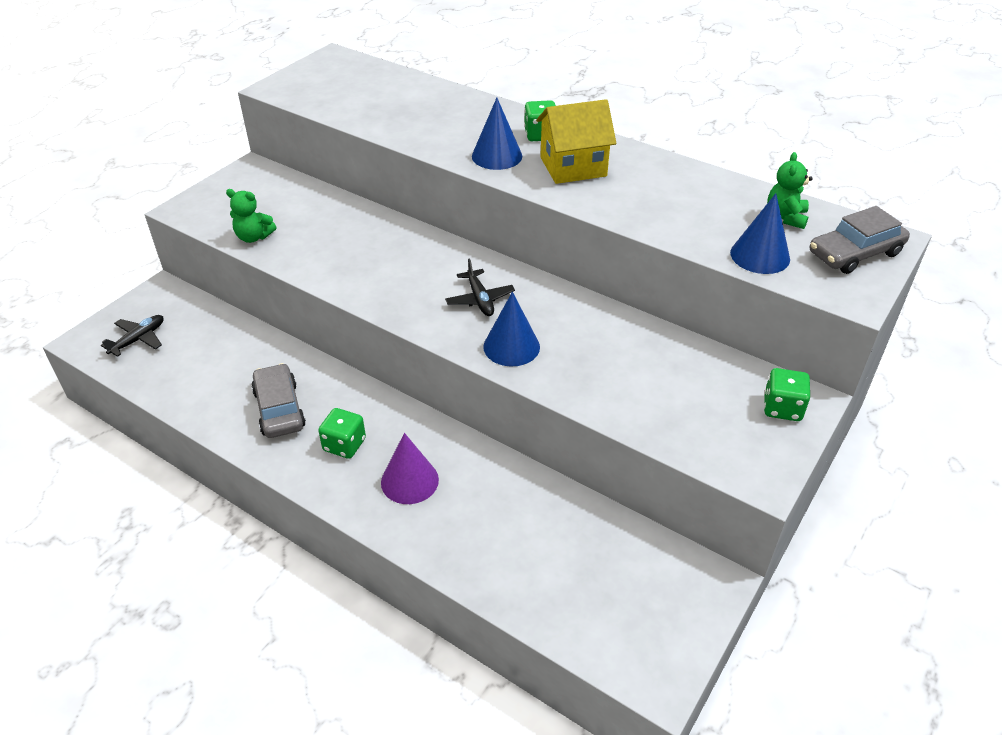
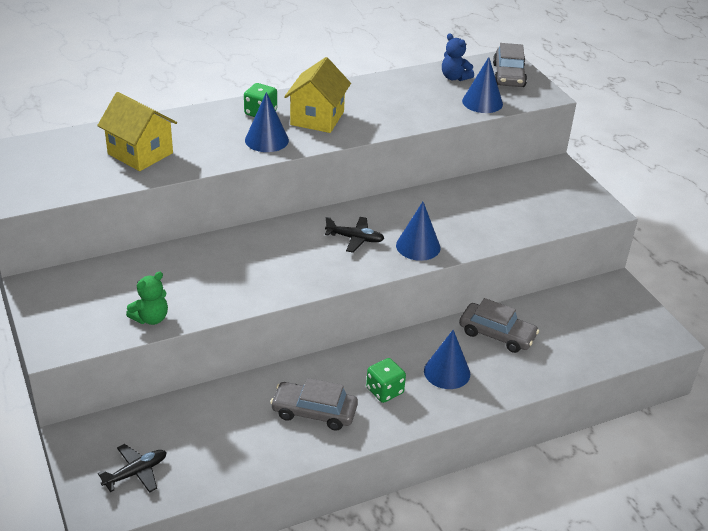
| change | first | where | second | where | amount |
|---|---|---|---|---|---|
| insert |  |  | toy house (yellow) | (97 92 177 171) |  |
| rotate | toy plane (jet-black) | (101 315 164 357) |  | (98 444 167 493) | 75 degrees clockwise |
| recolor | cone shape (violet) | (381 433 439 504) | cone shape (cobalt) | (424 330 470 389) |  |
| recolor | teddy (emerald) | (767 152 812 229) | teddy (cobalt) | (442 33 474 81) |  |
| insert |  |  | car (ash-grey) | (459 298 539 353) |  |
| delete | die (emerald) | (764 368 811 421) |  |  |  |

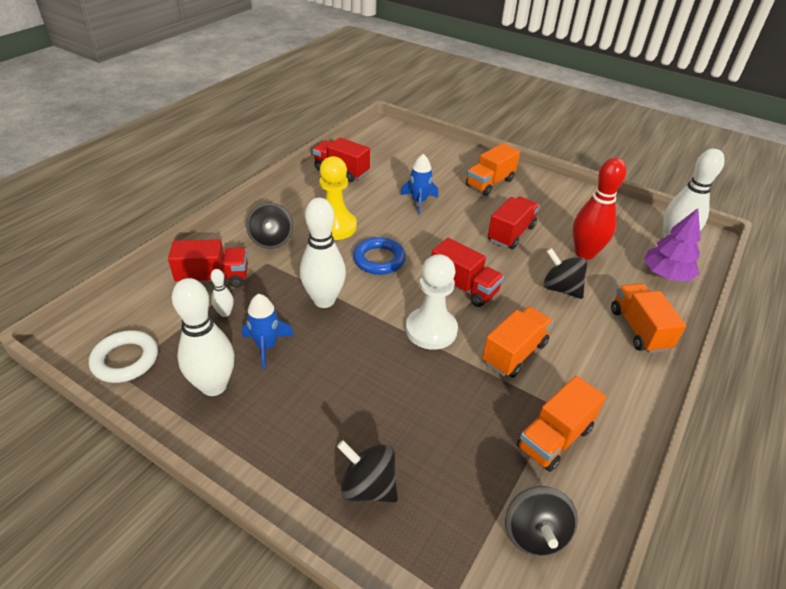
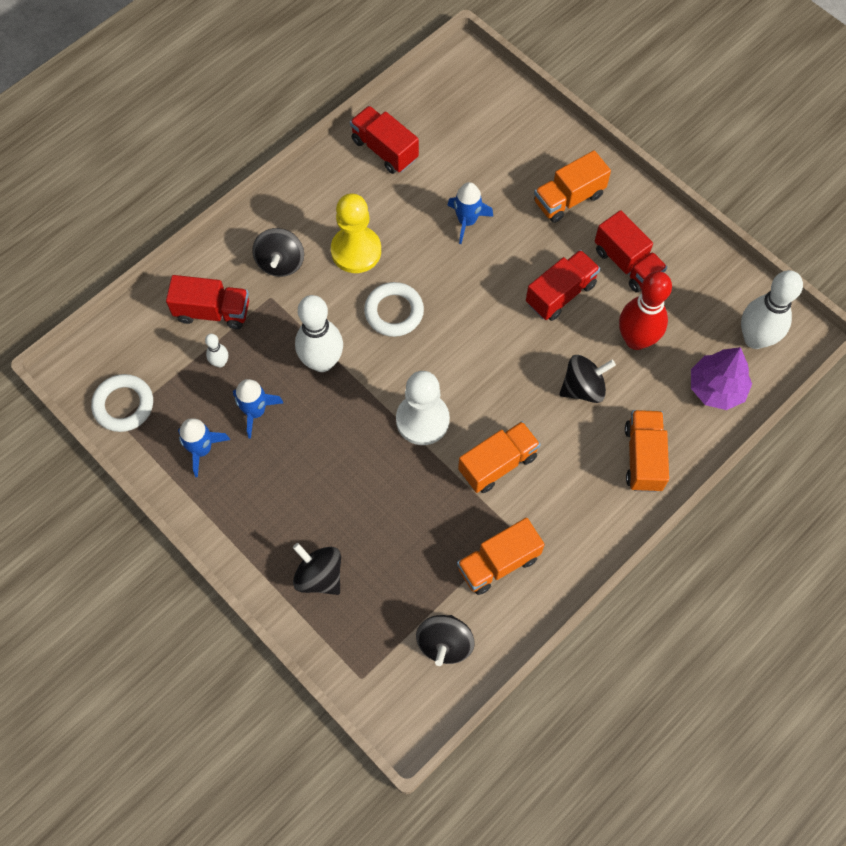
| change | first | where | second | where | amount |
|---|---|---|---|---|---|
| replace | bowling pin (pure white) | (172 278 234 396) | toy rocket (cobalt) | (178 418 230 477) |  |
| recolor | ring (cobalt) | (353 237 406 275) | ring (pure white) | (364 282 424 337) |  |
| rotate | whirligig (jet-black) | (543 248 588 299) |  | (559 355 616 403) | 105 degrees clockwise |
| move | lorry (red) | (431 238 504 307) |  | (595 210 667 292) |  |

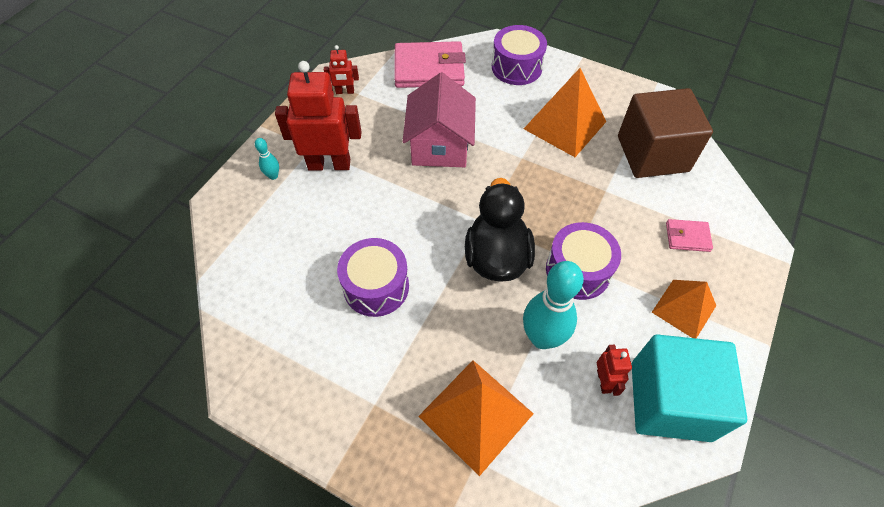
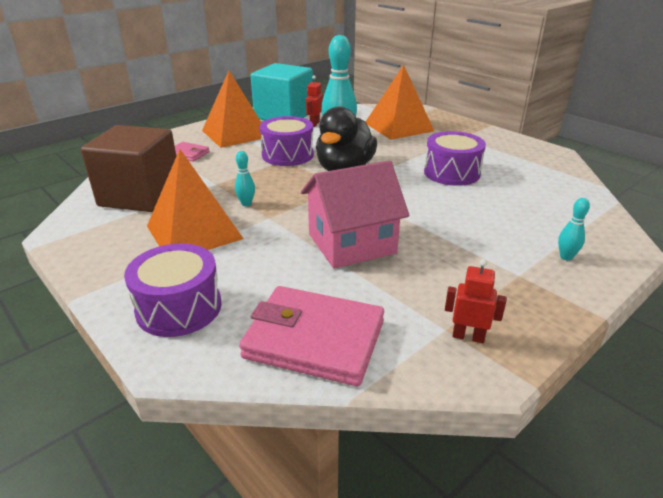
| change | first | where | second | where | amount |
|---|---|---|---|---|---|
| resize | solid pyramid (orange-coloured) | (652 280 716 339) |  | (202 71 262 148) | x1.56 |
| insert |  |  | bowling pin (aqua) | (235 151 255 206) |  |
| rotate | toy house (rose-pink) | (402 73 476 167) |  | (301 160 409 268) | 45 degrees clockwise |
| delete | toy robot (red) | (275 61 362 171) |  |  |  |

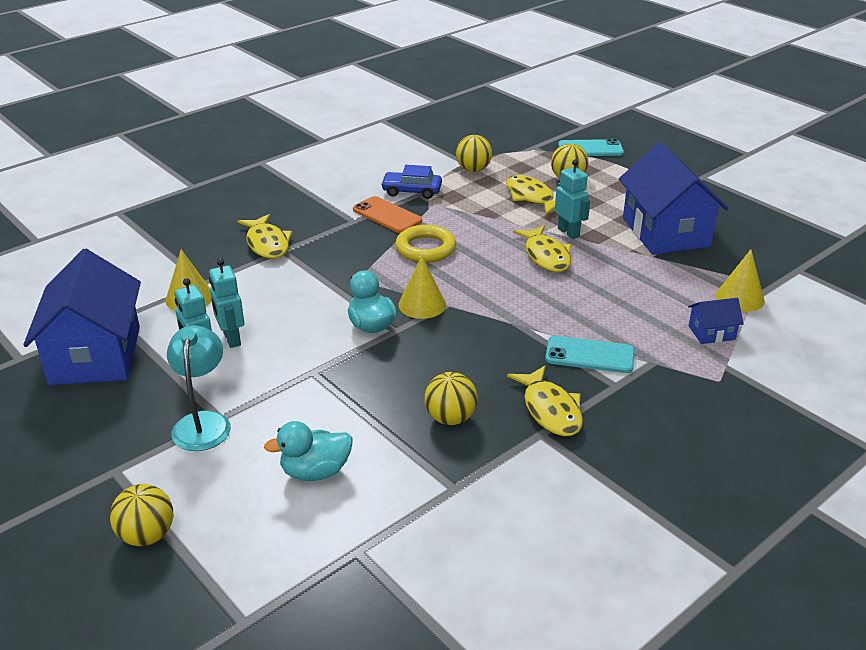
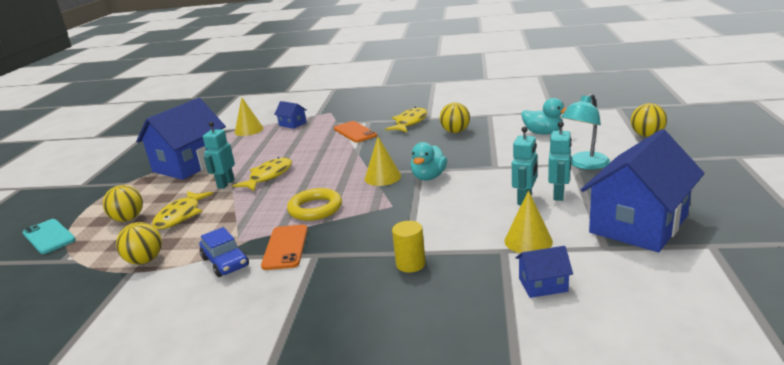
| change | first | where | second | where | amount |
|---|---|---|---|---|---|
| recolor | phone (aqua) | (545 336 635 373) | phone (orange-coloured) | (334 121 377 143) |  |
| replace | fish (yellow) | (238 214 292 259) | cylinder shape (yellow) | (392 221 426 273) |  |
| insert |  |  | toy house (cobalt) | (515 246 573 298) |  |

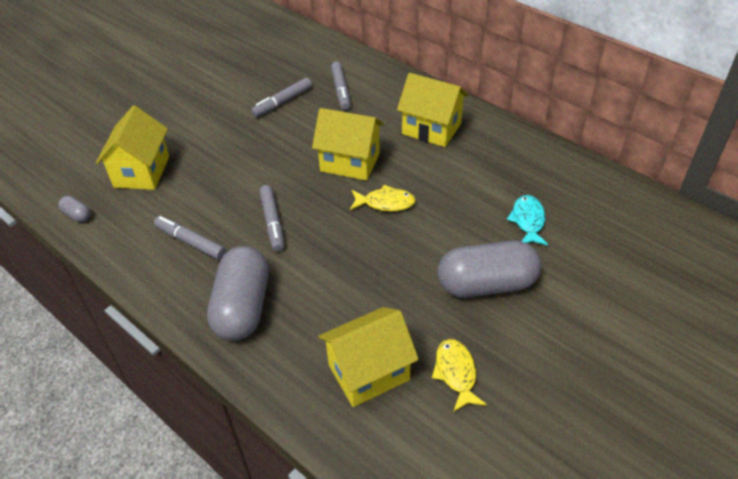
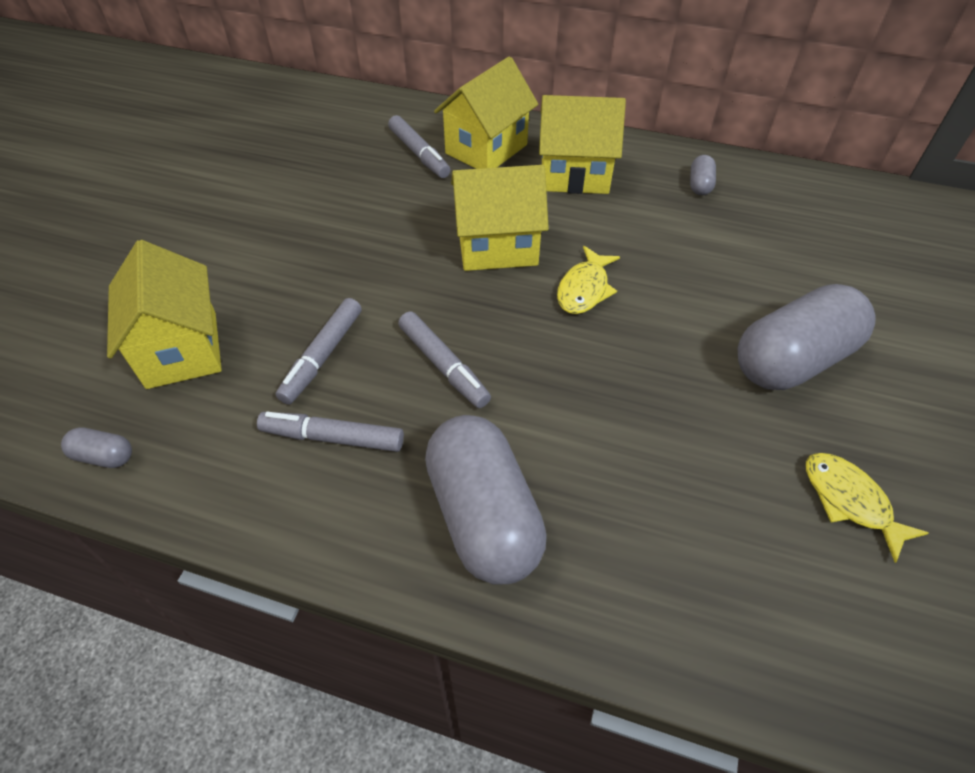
| change | first | where | second | where | amount |
|---|---|---|---|---|---|
| move | felt pen (ash-grey) | (251 78 312 117) |  | (276 298 362 405) |  |
| move | toy house (yellow) | (318 307 419 407) |  | (434 56 538 169) |  |
| rotate | fish (yellow) | (350 185 416 212) |  | (557 246 620 314) | 135 degrees clockwise |
| insert |  |  | pill (ash-grey) | (690 155 716 195) |  |
| delete | fish (aqua) | (507 195 548 246) |  |  |  |

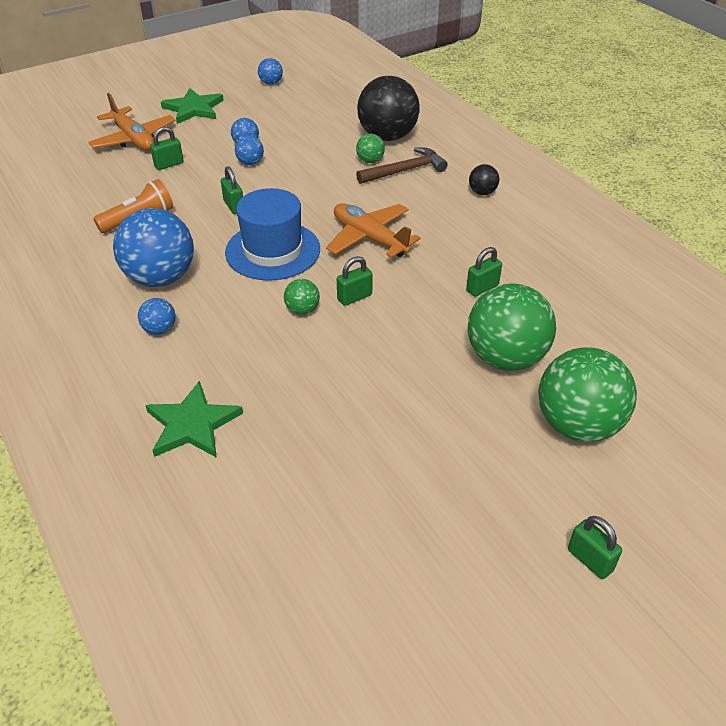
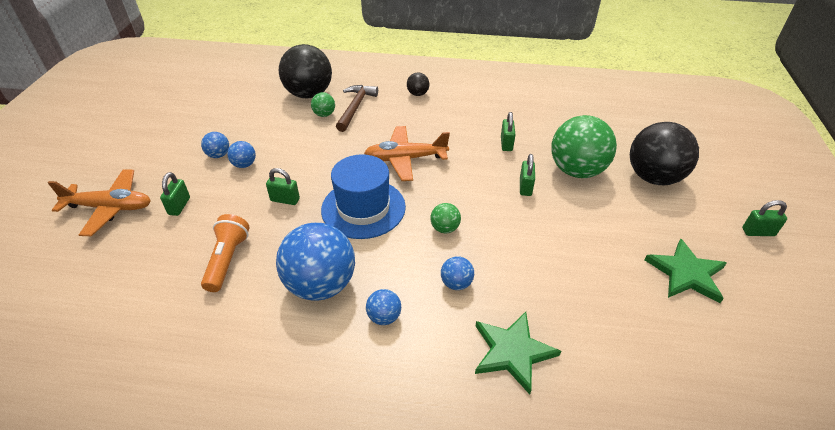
| change | first | where | second | where | amount |
|---|---|---|---|---|---|
| move | sphere (cobalt) | (258 58 283 85) |  | (441 256 474 290) |  |
| move | small lock (emerald) | (337 256 373 306) |  | (520 154 535 196) |  |
| recolor | sphere (emerald) | (538 347 637 442) | sphere (jet-black) | (630 122 699 185) |  |
| move | star shape (emerald) | (161 88 224 124) |  | (644 238 726 303) |  |

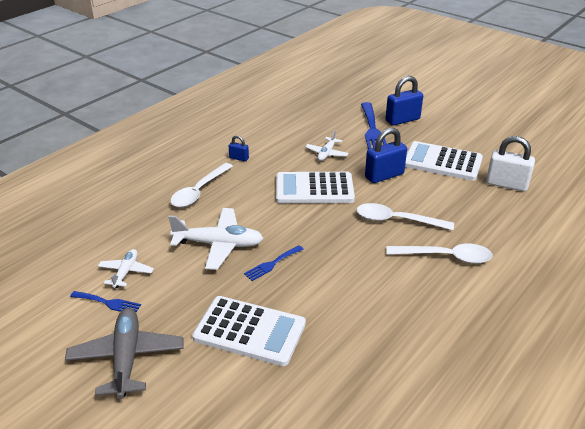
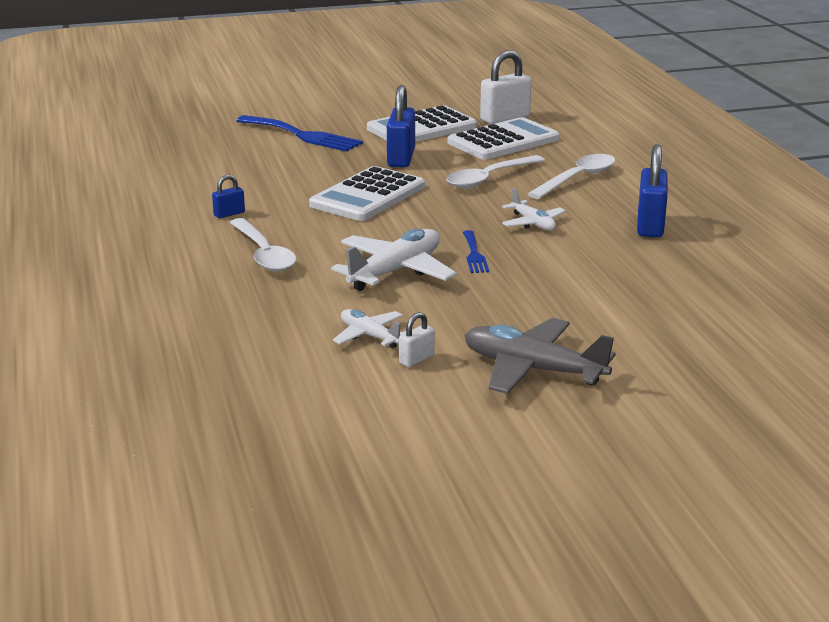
| change | first | where | second | where | amount |
|---|---|---|---|---|---|
| replace | dinner fork (cobalt) | (70 291 141 312) | small lock (pure white) | (399 312 435 367) |  |
| move | calculator (pure white) | (192 296 306 366) |  | (447 117 560 160) |  |
| move | toy plane (pure white) | (305 130 349 161) |  | (502 188 566 230) |  |
| move | small lock (cobalt) | (385 76 423 126) |  | (637 144 668 237) |  |

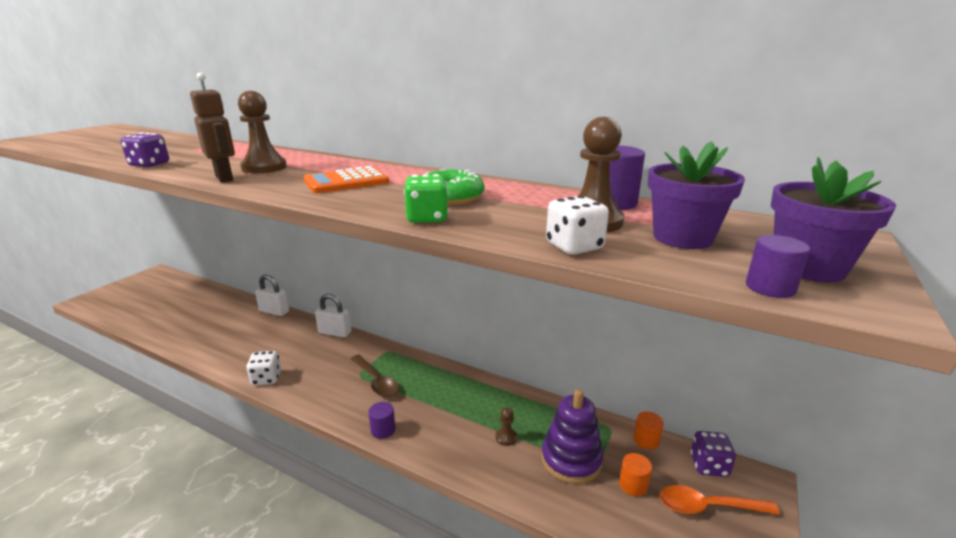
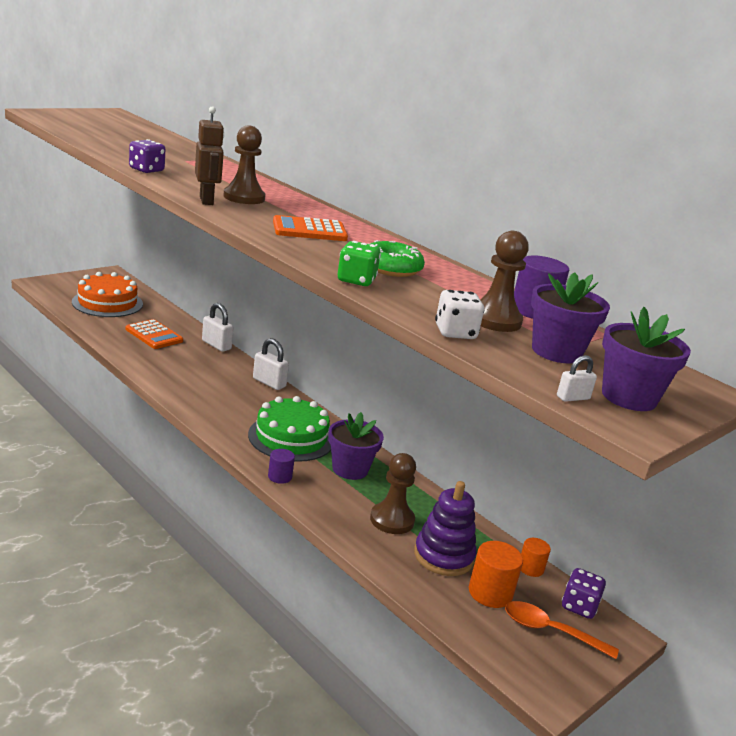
| change | first | where | second | where | amount |
|---|---|---|---|---|---|
| insert |  |  | layer cake (orange-coloured) | (72 272 143 317) |  |
| insert |  |  | calculator (orange-coloured) | (126 319 183 349) |  |
| replace | spoon (russet) | (351 355 399 397) | layer cake (emerald) | (248 396 331 462) |  |
| insert |  |  | plant pot (violet) | (328 412 384 480) |  |
| resize | game pawn (russet) | (496 407 517 446) |  | (370 453 416 534) | x2.03 |
| resize | cylinder shape (orange-coloured) | (619 453 652 496) |  | (469 541 523 608) | x1.61 |
| replace | cylinder shape (violet) | (746 235 810 298) | small lock (pure white) | (557 355 597 402) |  |
| delete | die (pure white) | (246 351 281 385) |  |  |  |

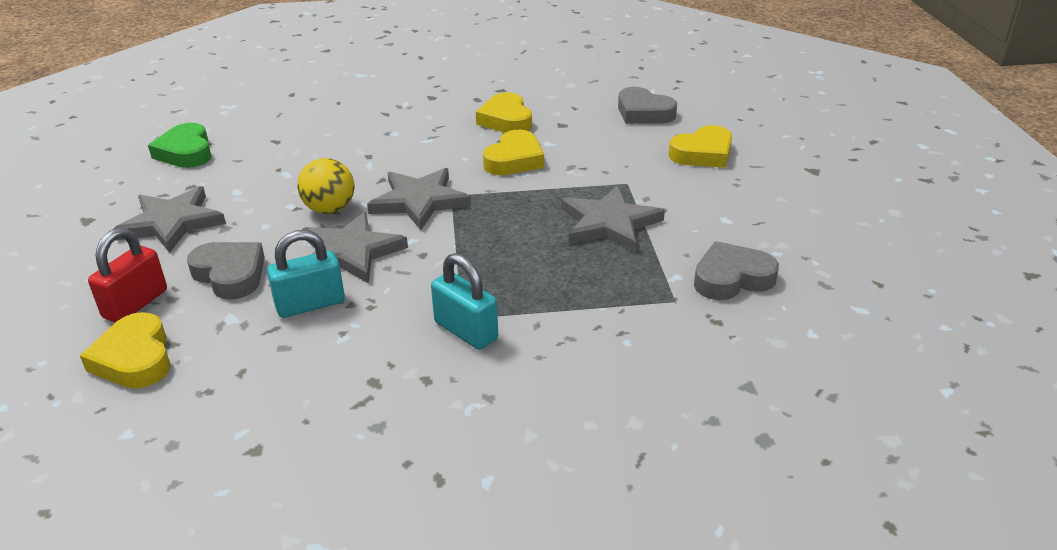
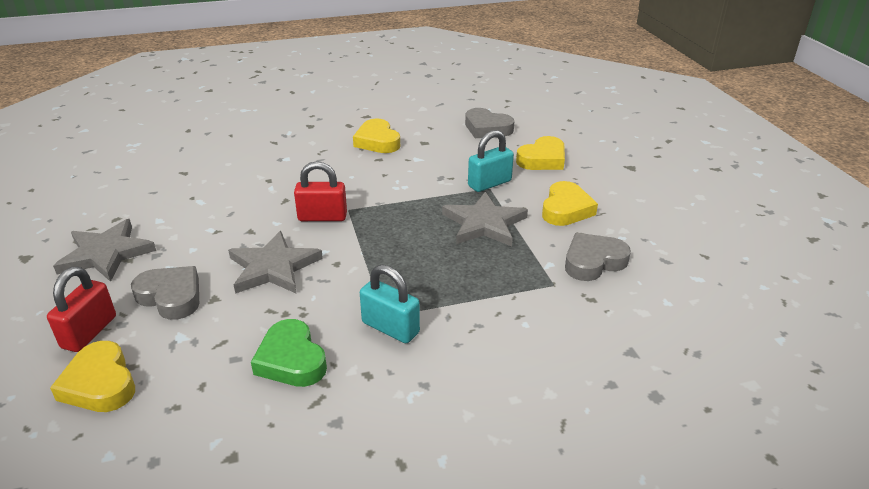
| change | first | where | second | where | amount |
|---|---|---|---|---|---|
| move | love heart (emerald) | (148 123 211 168) |  | (251 319 327 387) |  |
| replace | star shape (ash-grey) | (367 168 471 230) | small lock (red) | (294 161 347 221) |  |
| move | small lock (aqua) | (267 230 345 318) |  | (468 130 514 192) |  |
| move | love heart (yellow) | (483 130 544 175) |  | (542 181 598 226) |  |
| delete | sphere (yellow) | (298 158 354 214) |  |  |  |

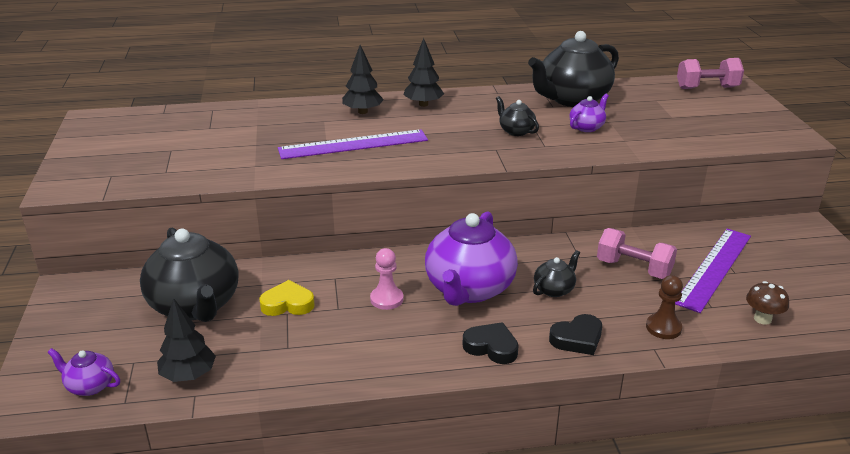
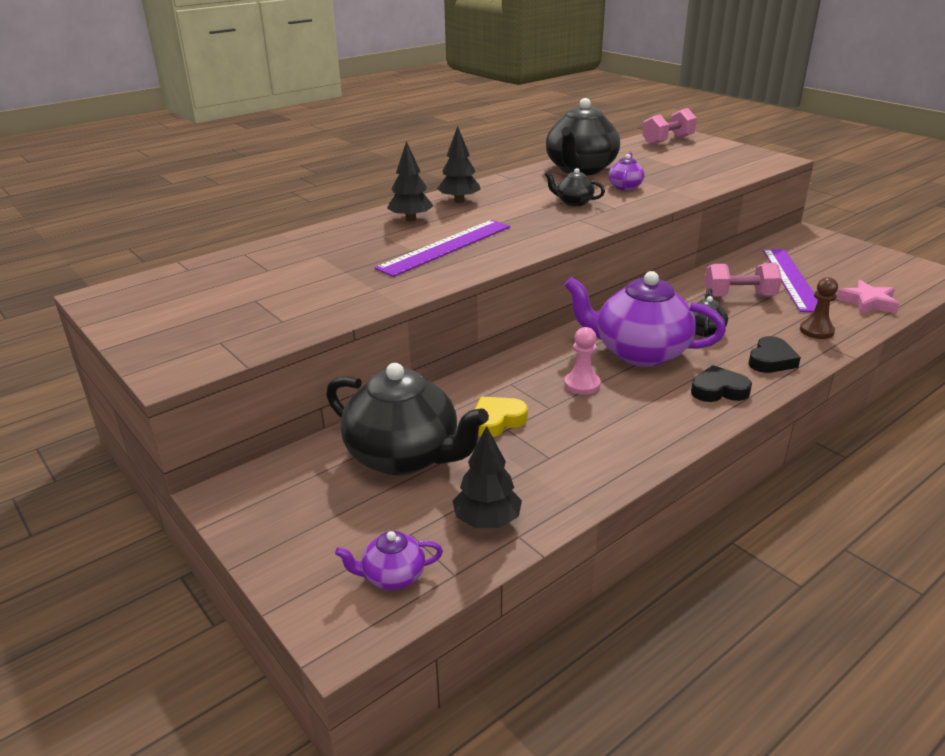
| change | first | where | second | where | amount |
|---|---|---|---|---|---|
| rotate | tea pot (violet) | (425 211 518 306) |  | (564 271 726 367) | 120 degrees clockwise |
| replace | fungus (russet) | (746 281 789 325) | star shape (rose-pink) | (836 280 900 314) |  |

